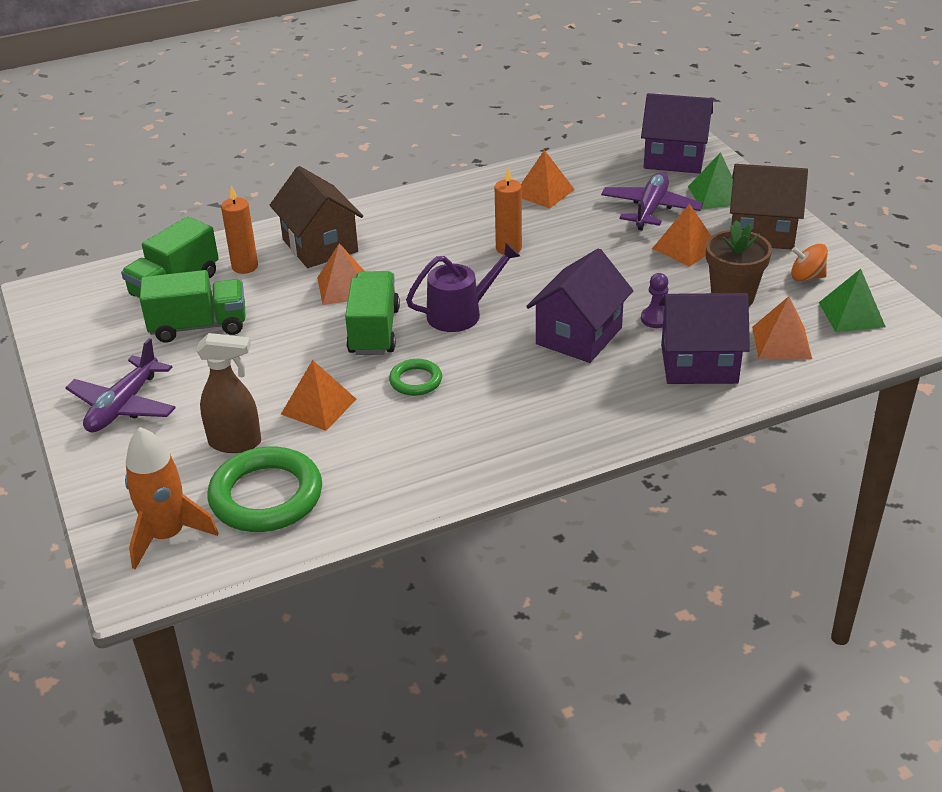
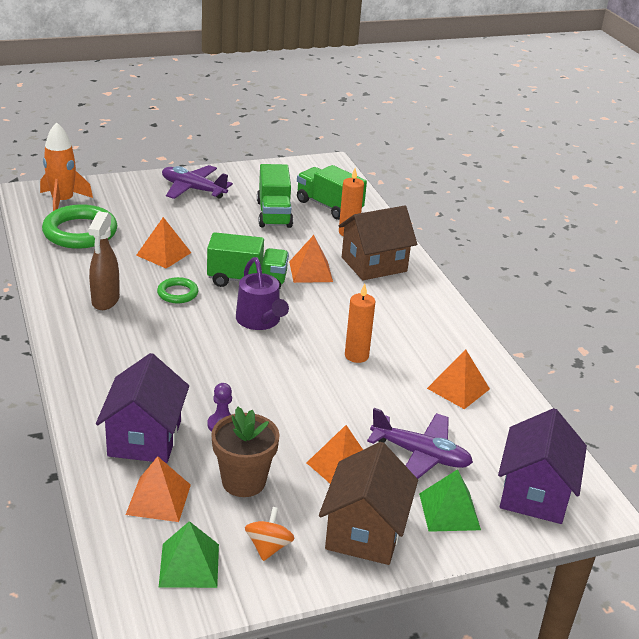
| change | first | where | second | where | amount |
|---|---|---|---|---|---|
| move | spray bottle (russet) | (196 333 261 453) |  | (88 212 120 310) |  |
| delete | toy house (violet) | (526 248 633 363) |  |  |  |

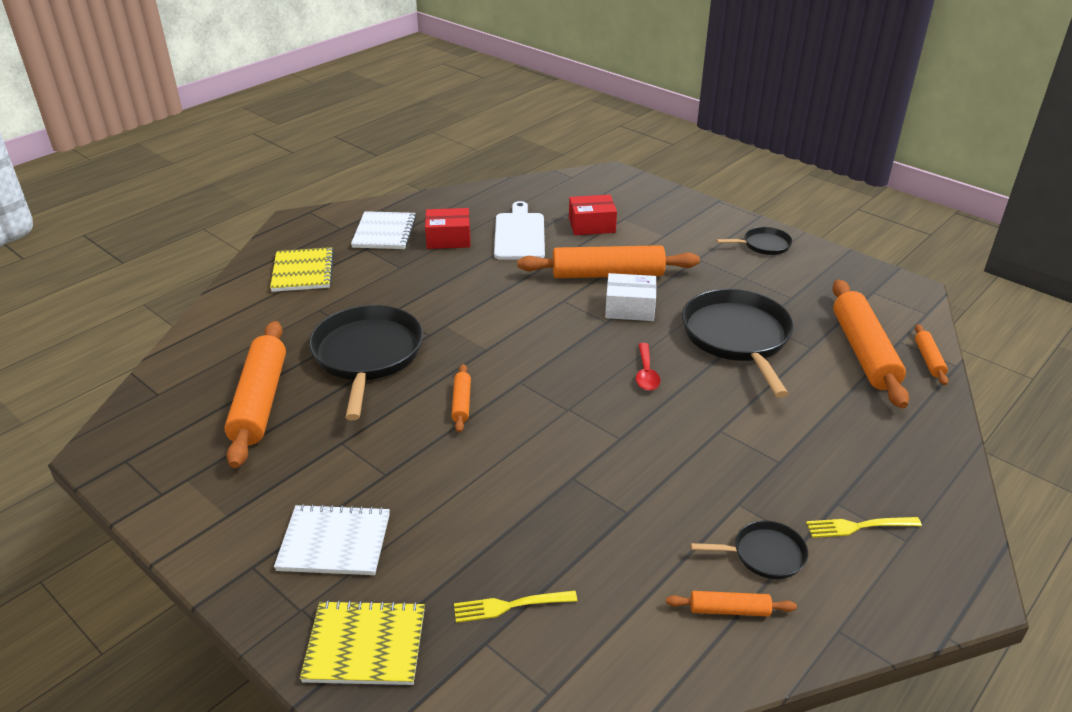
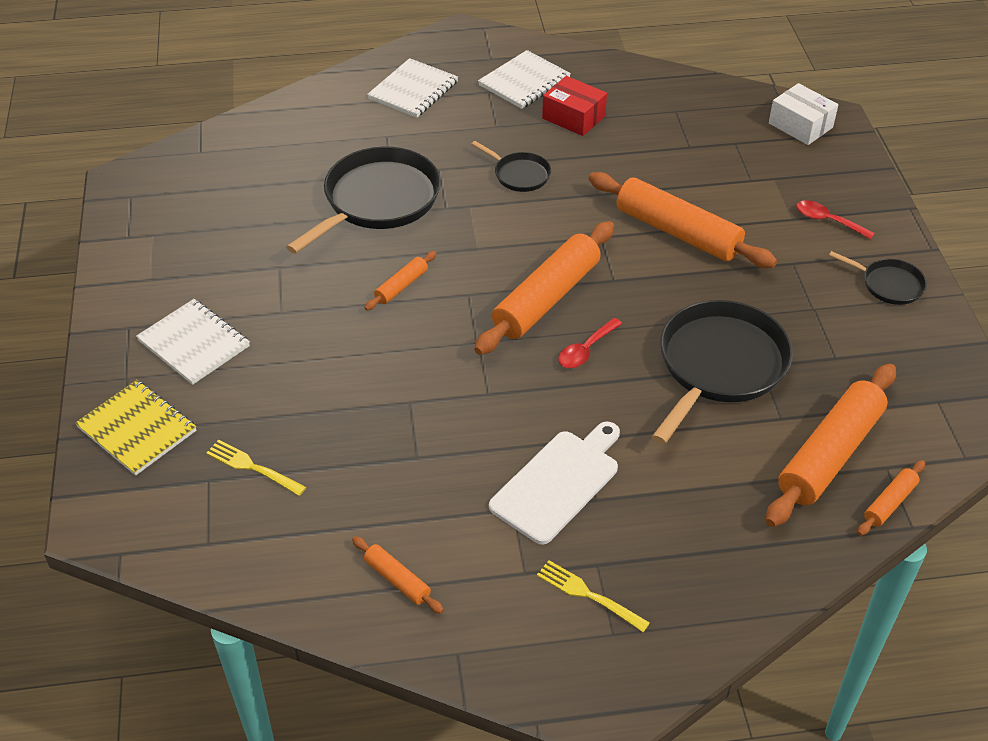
| change | first | where | second | where | amount |
|---|---|---|---|---|---|
| recolor | notepad (yellow) | (270 247 334 292) | notepad (pure white) | (367 58 458 118) |  |
| move | skillet (jet-black) | (691 520 808 579) |  | (471 141 551 192) |  |
| move | dough roller (orange-coloured) | (224 321 286 468) |  | (474 221 614 355) |  |
| move | bread board (pure white) | (494 201 545 260) |  | (489 422 620 545) |  |
| move | box (pure white) | (605 273 657 321) |  | (769 83 838 145) |  |
| insert |  |  | spoon (red) | (796 200 874 240) |  |
| delete | box (red) | (569 195 617 235) |  |  |  |

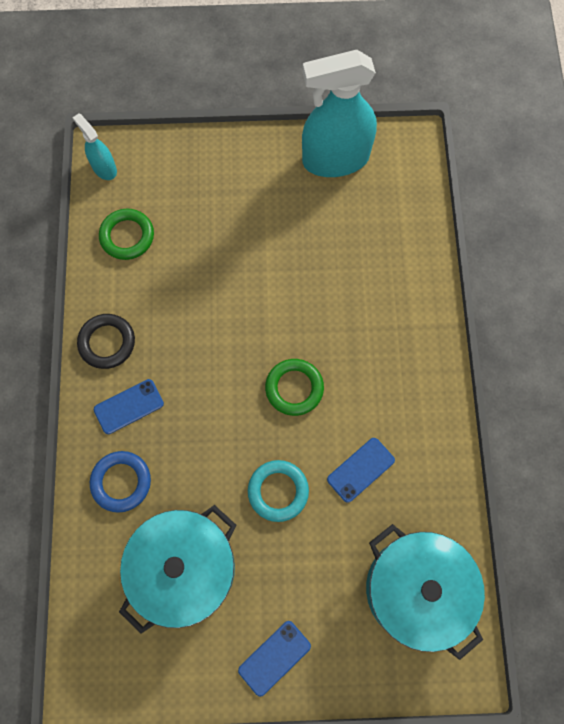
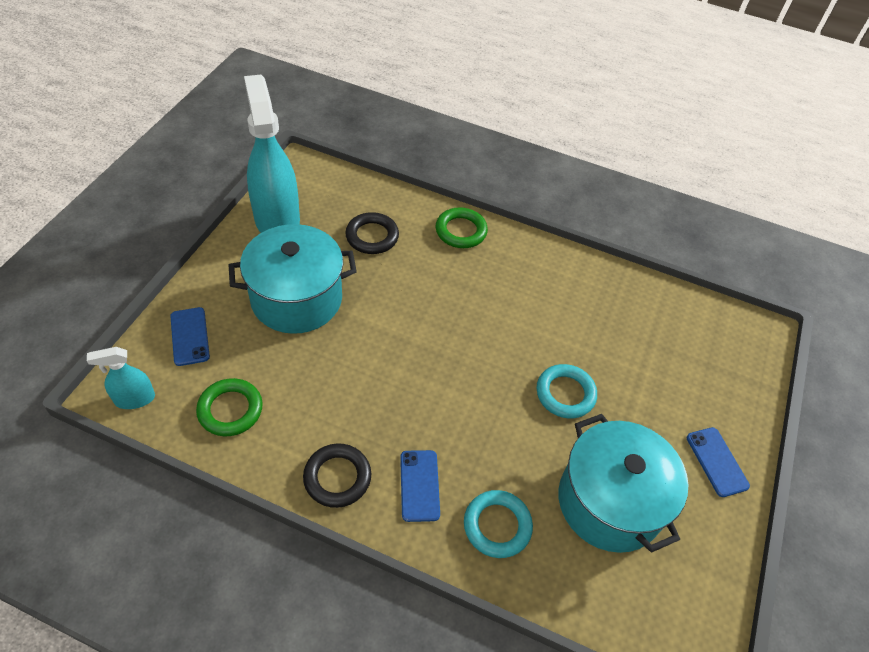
| change | first | where | second | where | amount |
|---|---|---|---|---|---|
| move | phone (cobalt) | (327 438 395 503) |  | (170 307 210 366) |  |
| move | pot (aqua) | (366 524 485 660) |  | (229 224 357 334) |  |
| rotate | spray bottle (aqua) | (302 50 377 177) |  | (244 74 300 233) | 150 degrees clockwise |
| insert |  |  | ring (jet-black) | (345 212 399 254) |  |
| move | ring (emerald) | (265 359 324 416) |  | (436 207 488 248) |  |
| recolor | ring (cobalt) | (90 451 151 513) | ring (aqua) | (464 490 533 558) |  |

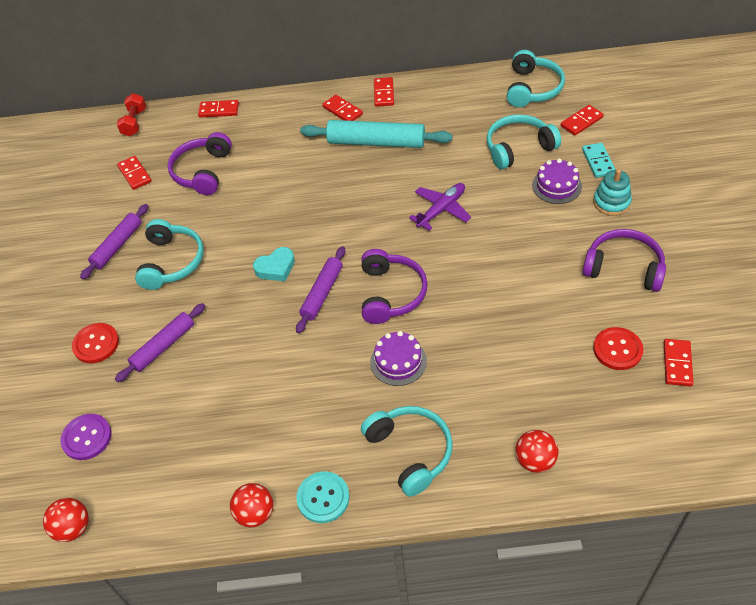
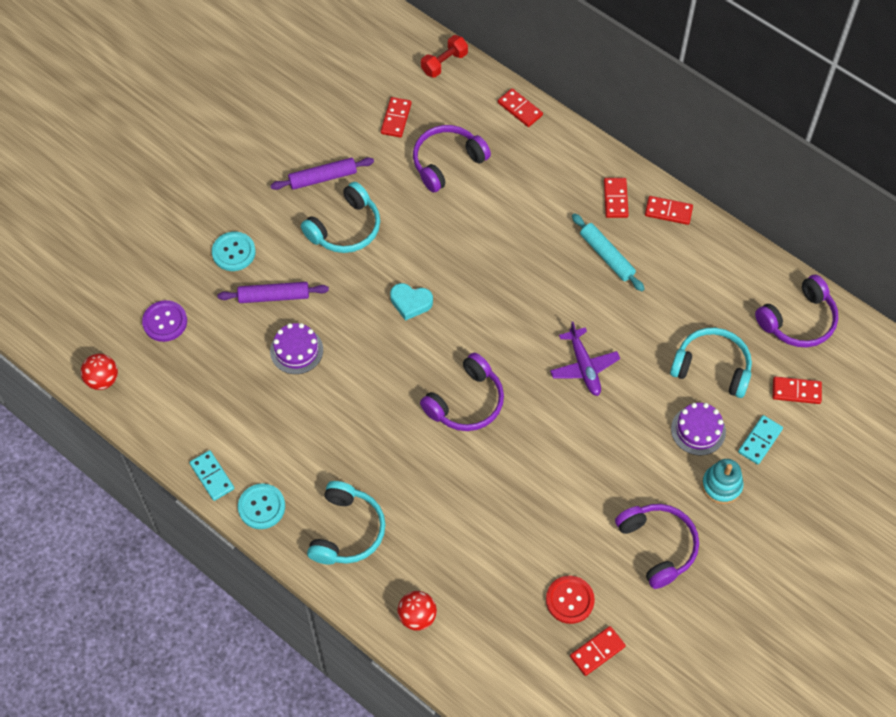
| change | first | where | second | where | amount |
|---|---|---|---|---|---|
| replace | sphere (red) | (230 483 273 527) | domino (aqua) | (189 450 234 501) |  |
| recolor | sewing button (red) | (72 323 119 363) | sewing button (aqua) | (212 232 256 271) |  |
| move | layer cake (violet) | (370 331 427 386) |  | (270 323 323 374) |  |
| rotate | toy plane (violet) | (409 183 471 231) |  | (550 322 620 396) | 75 degrees clockwise |
| resize | dough roller (aqua) | (300 120 452 148) |  | (572 213 645 291) | x0.64 |
| rotate | domino (red) | (374 77 394 107) |  | (645 196 693 225) | 60 degrees clockwise |
| recolor | over-ear headphones (aqua) | (507 50 565 107) | over-ear headphones (violet) | (755 275 838 347) |  |
| delete | dough roller (violet) | (296 246 345 333) |  |  |  |

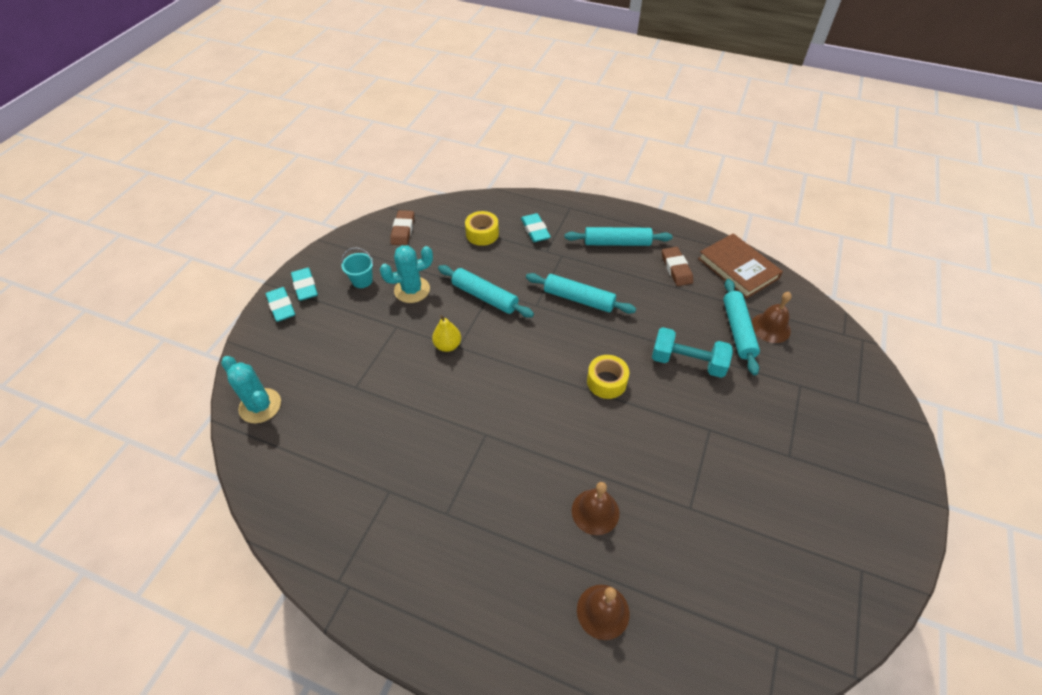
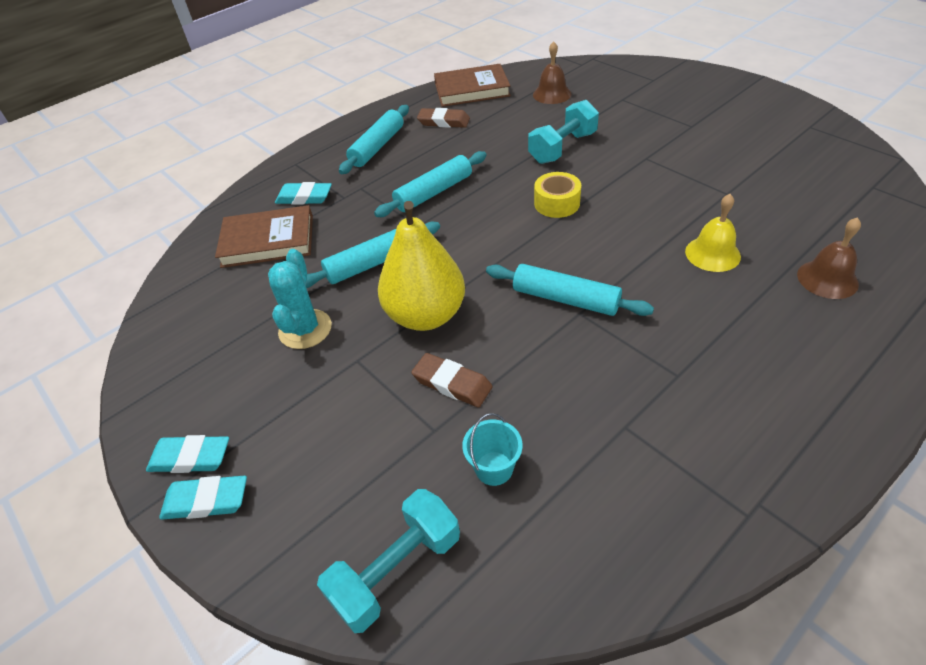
| change | first | where | second | where | amount |
|---|---|---|---|---|---|
| replace | roll of tape (yellow) | (465 211 499 246) | hardback (russet) | (215 205 313 268) |  |
| replace | prickly plant (aqua) | (221 356 281 423) | free weight (aqua) | (317 489 460 633) |  |
| resize | pear fruit (yellow) | (432 315 461 352) |  | (378 201 465 331) | x2.10 |
| move | pencil eraser (russet) | (390 210 414 246) |  | (411 353 493 407) |  |
| move | bucket (aqua) | (341 247 374 288) |  | (462 413 523 486) |  |
| move | dough roller (aqua) | (723 279 760 375) |  | (486 264 654 316) |  |
| recolor | hand bell (russet) | (572 482 619 535) | hand bell (yellow) | (685 194 741 272) |  |

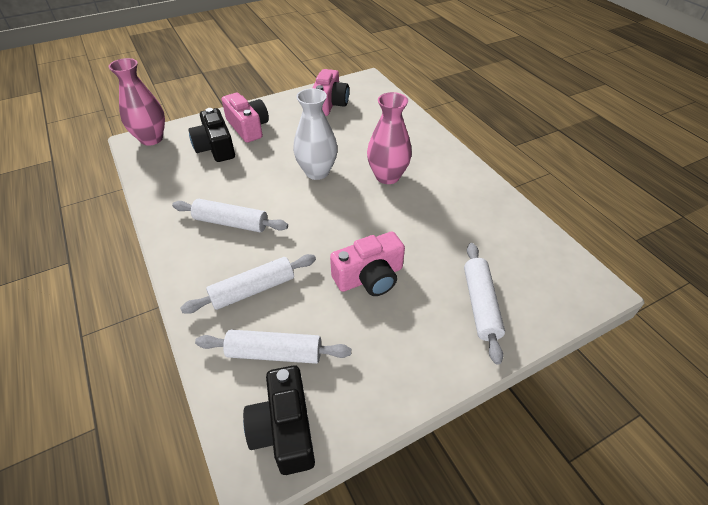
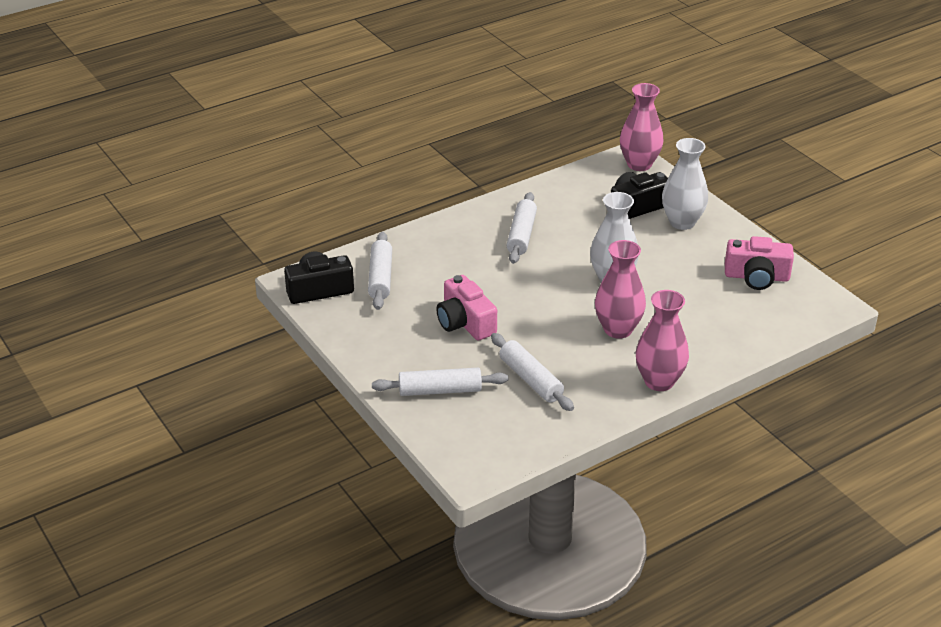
| change | first | where | second | where | amount |
|---|---|---|---|---|---|
| move | dough roller (pure white) | (180 254 316 314) |  | (491 333 574 411) |  |
| insert |  |  | flower vase (rose-pink) | (636 290 689 391) |  |
| replace | photo camera (rose-pink) | (222 93 269 143) | flower vase (pure white) | (662 138 708 230) |  |

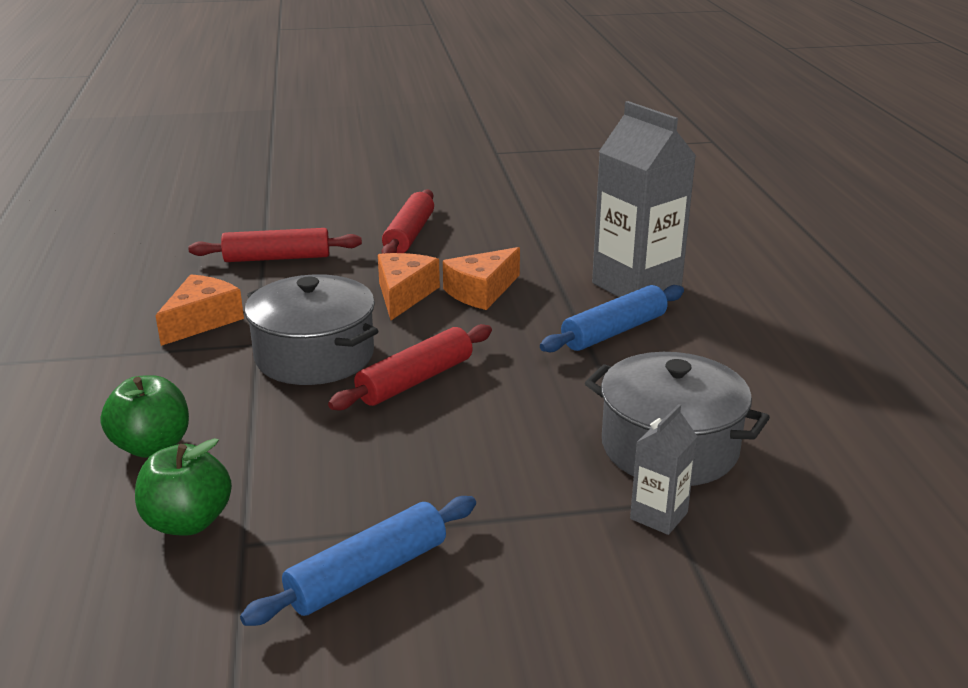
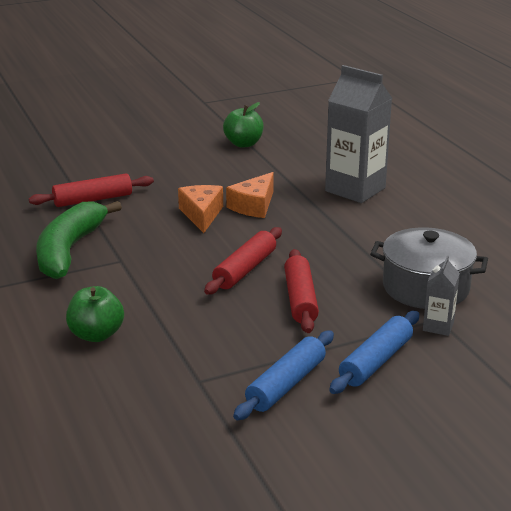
| change | first | where | second | where | amount |
|---|---|---|---|---|---|
| replace | piece of cheese (orange-coloured) | (156 274 244 346) | banana fruit (emerald) | (36 201 122 279) |  |
| move | apple fruit (emerald) | (135 438 232 536) |  | (223 102 264 148) |  |
| move | dough roller (red) | (382 189 434 254) |  | (284 249 319 333) |  |
| move | dough roller (cobalt) | (540 285 684 352) |  | (329 311 419 394) |  |
| delete | pot (ash-grey) | (244 274 378 385) |  |  |  |

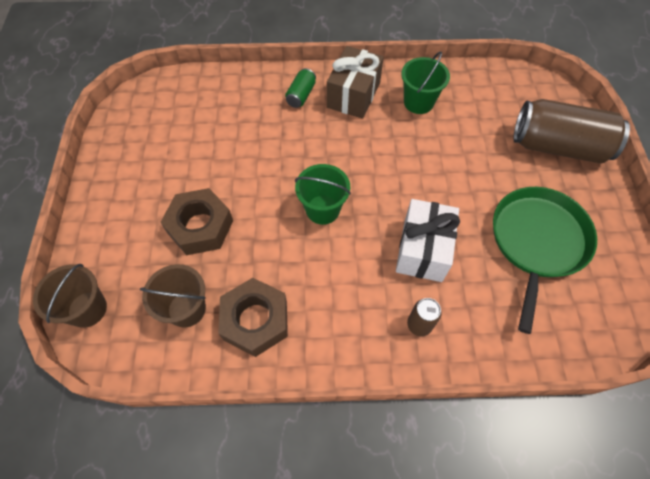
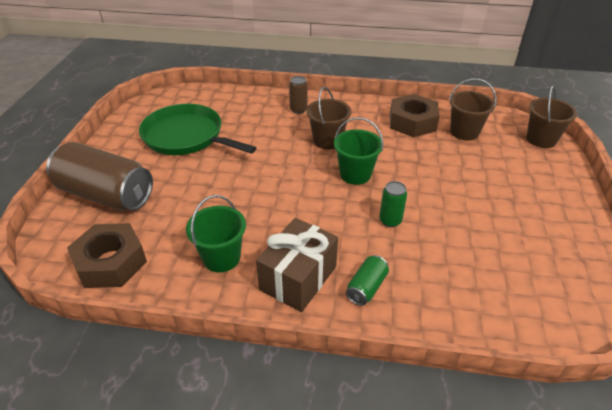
| change | first | where | second | where | amount |
|---|---|---|---|---|---|
| move | nut (russet) | (160 188 233 255) |  | (67 223 147 288) |  |
| rotate | skillet (emerald) | (493 187 597 334) |  | (139 104 256 155) | 90 degrees clockwise |
| insert |  |  | bucket (russet) | (306 87 351 149) |  |
| insert |  |  | tin (emerald) | (379 181 407 227) |  |
| delete | present (pure white) | (396 199 460 282) |  |  |  |

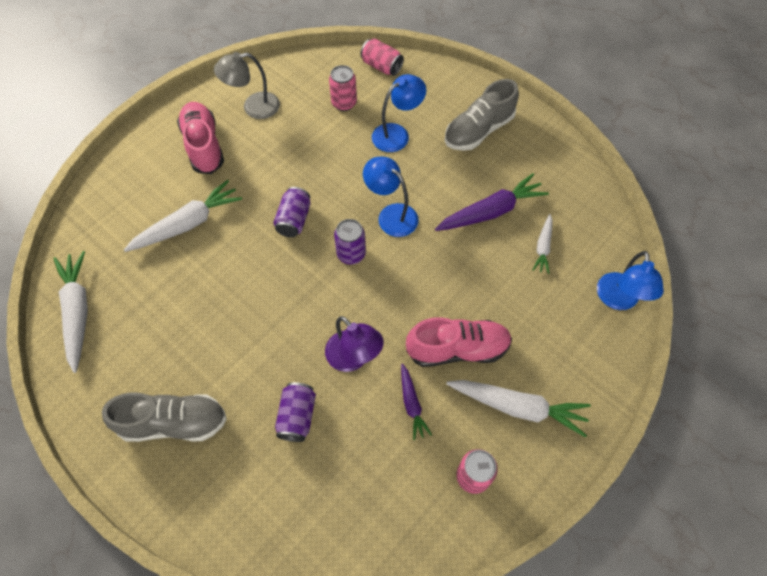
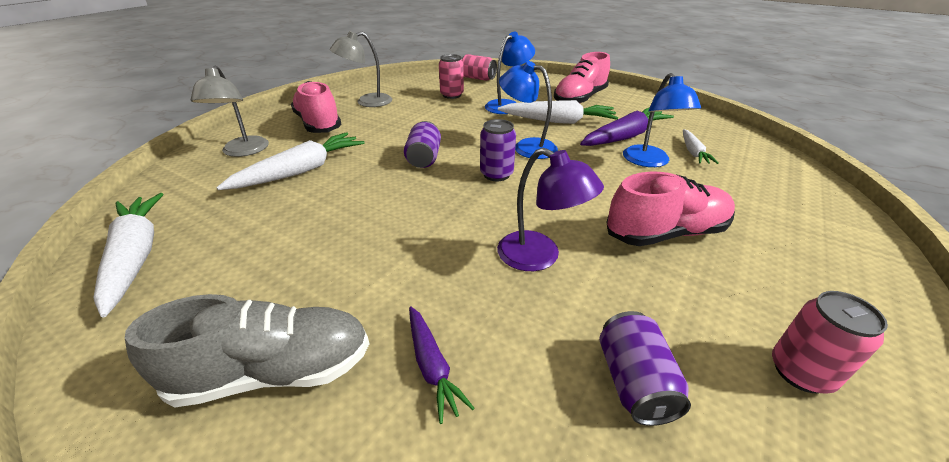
| change | first | where | second | where | amount |
|---|---|---|---|---|---|
| insert |  |  | lamp (ash-grey) | (191 66 269 157) |  |
| move | carrot (violet) | (401 363 432 440) |  | (409 306 475 424) |  |
| move | carrot (pure white) | (446 380 591 438) |  | (498 100 618 124) |  |
| recolor | sneaker (ash-grey) | (445 79 519 151) | sneaker (rose-pink) | (554 52 610 103) |  |
| move | tin (violet) | (275 382 316 442) |  | (599 311 691 426) |  |
| move | lamp (cobalt) | (597 251 664 310) |  | (623 73 701 167) |  |

